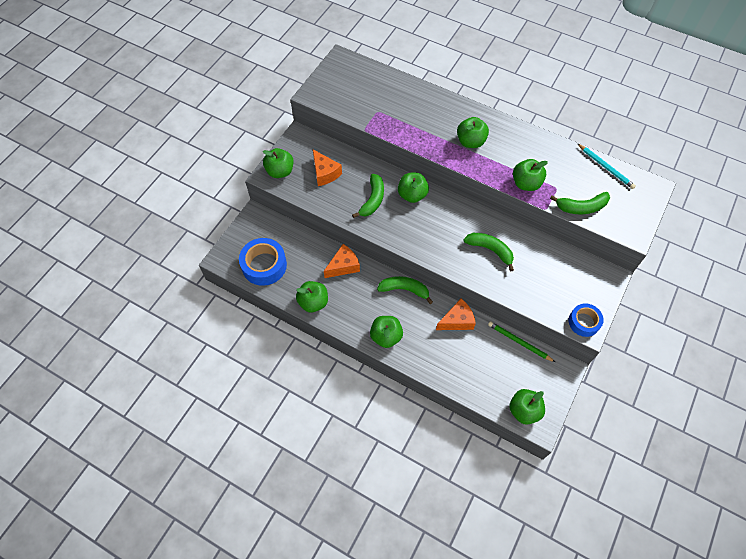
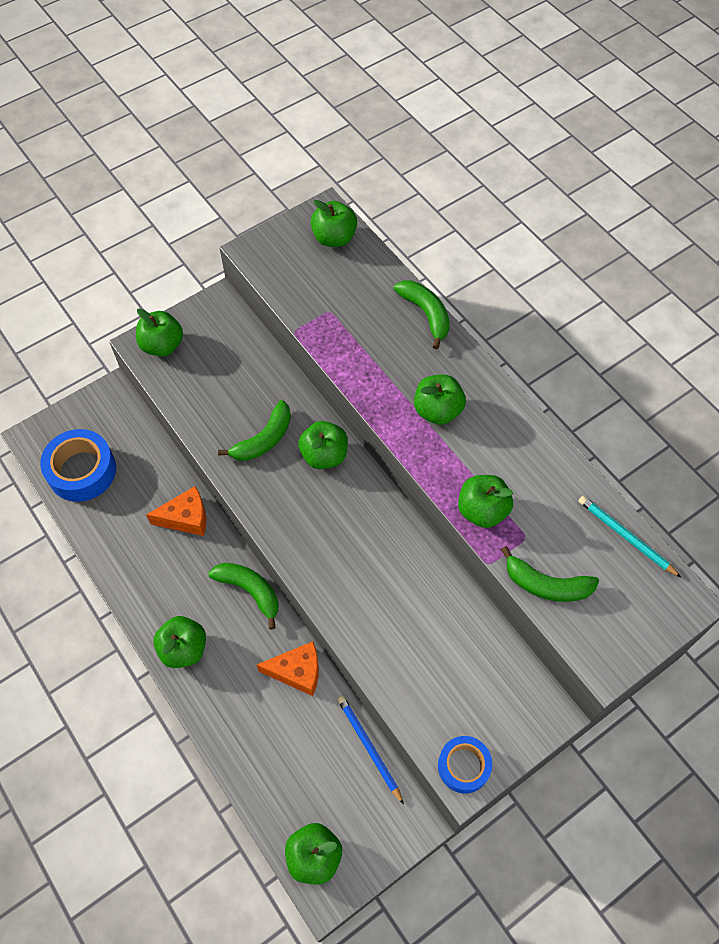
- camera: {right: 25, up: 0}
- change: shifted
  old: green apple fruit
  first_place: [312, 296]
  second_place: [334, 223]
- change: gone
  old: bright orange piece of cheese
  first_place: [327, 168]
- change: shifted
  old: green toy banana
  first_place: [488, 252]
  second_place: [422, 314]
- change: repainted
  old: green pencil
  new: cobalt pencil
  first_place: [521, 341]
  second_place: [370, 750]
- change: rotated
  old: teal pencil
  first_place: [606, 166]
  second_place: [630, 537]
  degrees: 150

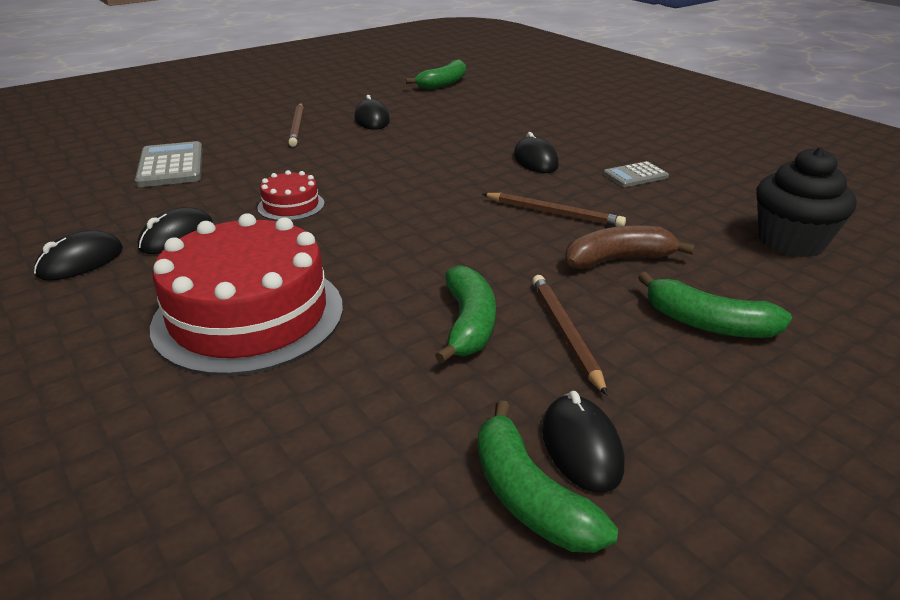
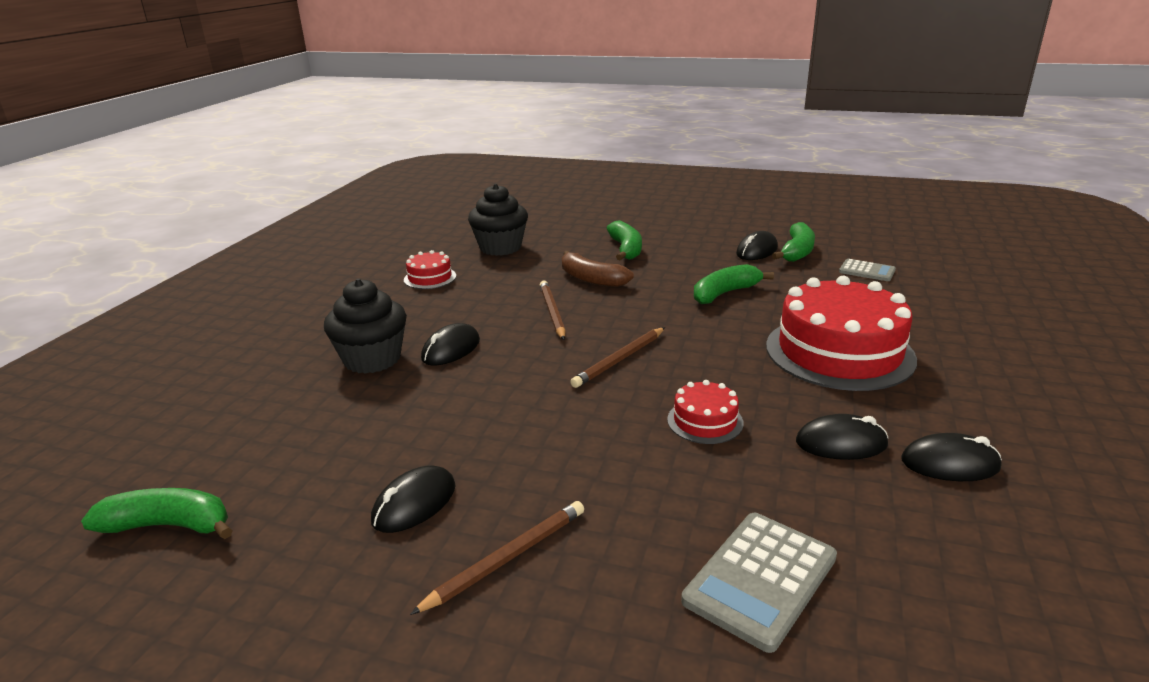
- camera: {right: -125, up: -5}
- change: shifted
  old: dark brown pencil
  first_place: [569, 335]
  second_place: [617, 357]
- change: shifted
  old: gray calculator
  first_place: [636, 174]
  second_place: [867, 270]
- change: new
  new: ebony muffin
  second_place: [365, 326]
- change: new
  new: crimson layer cake
  second_place: [430, 269]

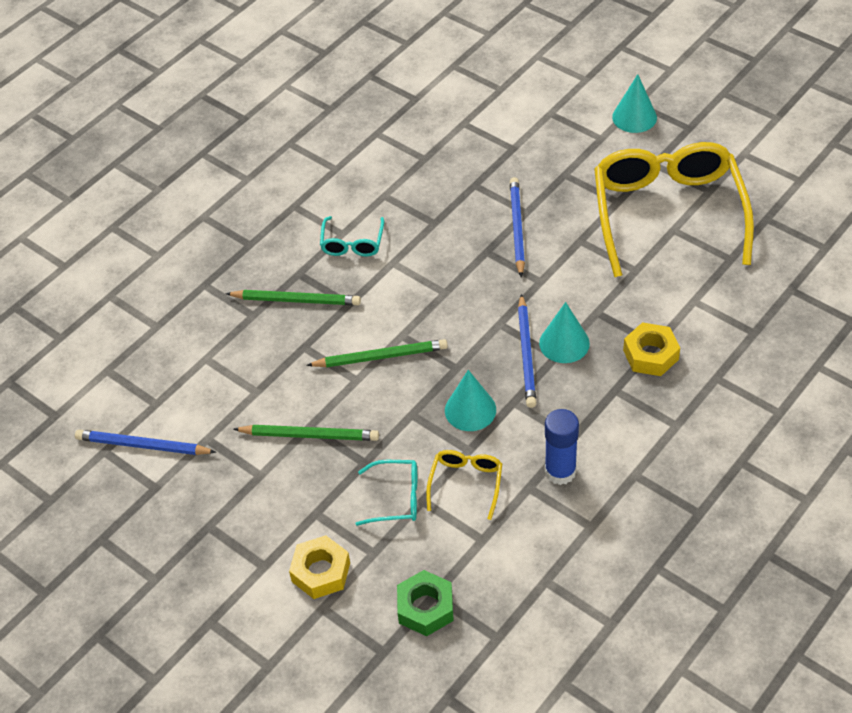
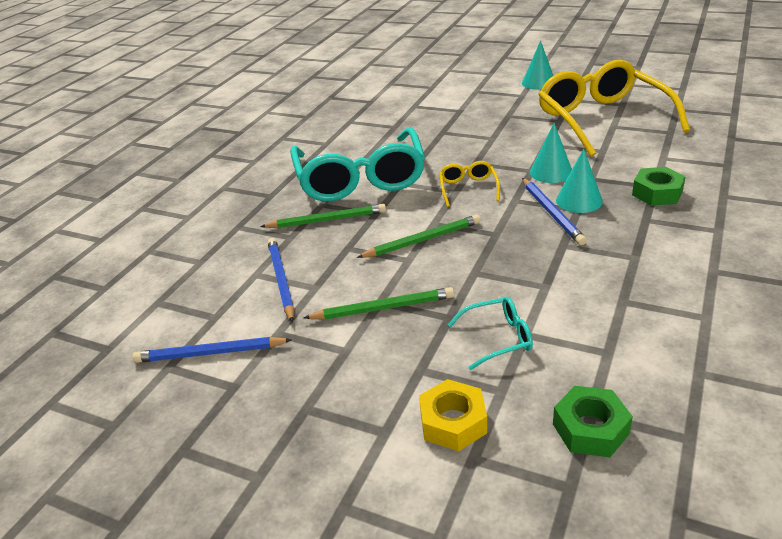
- camera: {right: -15, up: -15}
- change: scaled
  old: teal eyeglasses
  first_place: [352, 236]
  second_place: [357, 165]
  factor: 2.36
- change: shifted
  old: yellow eyeglasses
  first_place: [464, 485]
  second_place: [469, 184]
- change: shifted
  old: teal cone
  first_place: [470, 400]
  second_place: [551, 153]
- change: shifted
  old: cobalt pencil
  first_place: [517, 227]
  second_place: [281, 280]
- change: gone
  old: cobalt stick of glue
  first_place: [562, 447]
- change: repainted
  old: yellow nut
  new: green nut
  first_place: [651, 349]
  second_place: [659, 186]

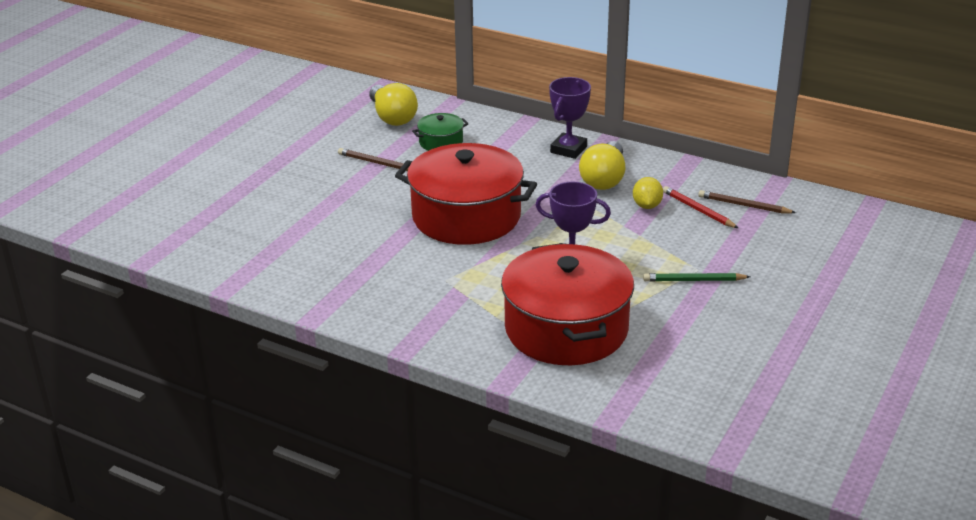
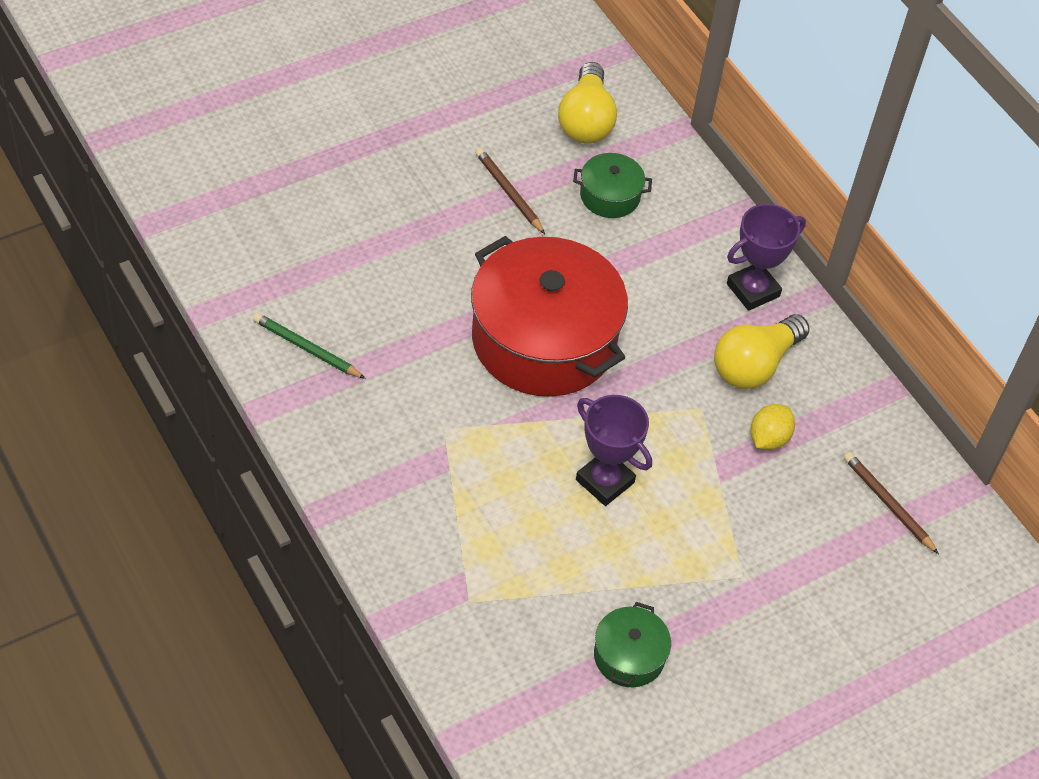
- camera: {right: 25, up: 20}
- change: gone
  old: crimson cooking pot
  first_place: [567, 304]
- change: shifted
  old: green pencil
  first_place: [696, 277]
  second_place: [309, 346]
- change: gone
  old: crimson pencil
  first_place: [700, 207]
- change: new
  new: green cooking pot
  second_place: [632, 644]

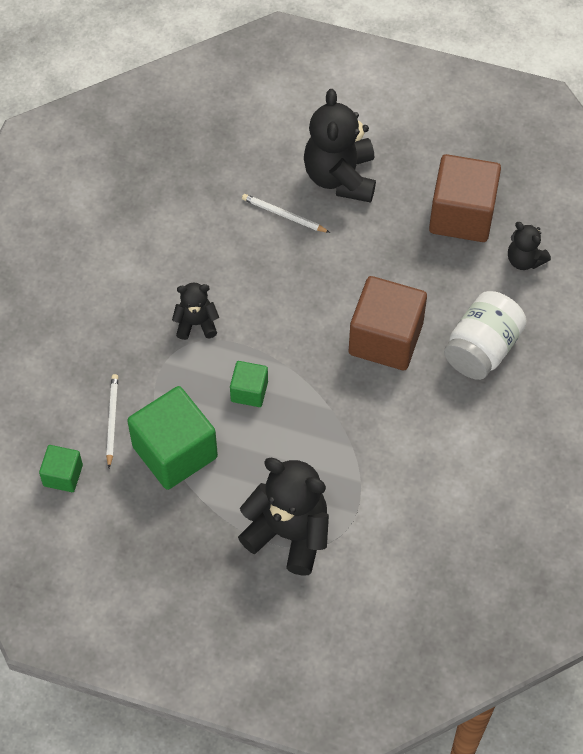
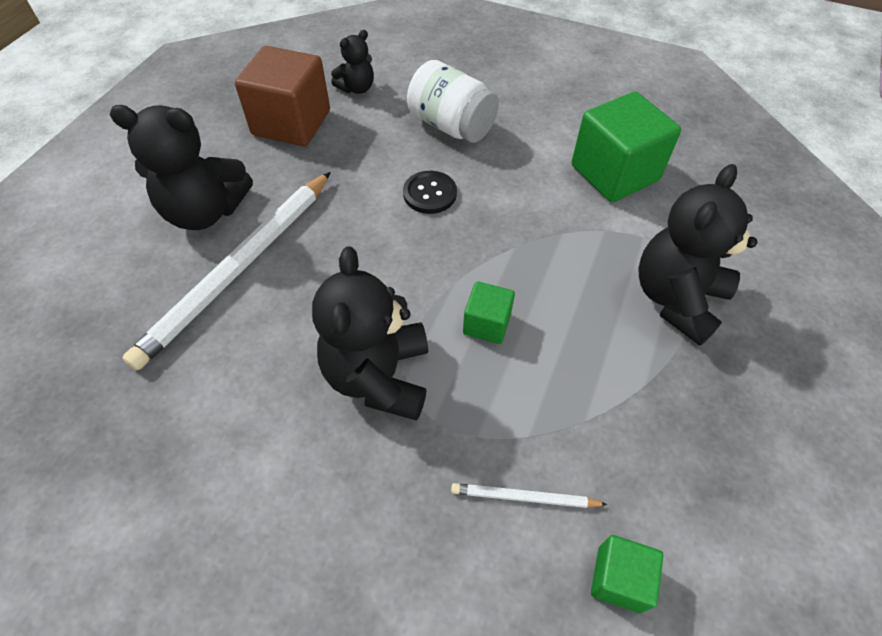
- camera: {right: -85, up: -5}
- change: shifted
  old: green solid cube
  first_place: [172, 438]
  second_place: [626, 146]
- change: scaled
  old: ebony teddy
  first_place: [195, 311]
  second_place: [370, 333]
  factor: 1.88
- change: scaled
  old: white pencil
  first_place: [286, 213]
  second_place: [226, 271]
  factor: 2.34
- change: swapped
  old: dark brown solid cube
  new: ebony shirt button
  first_place: [388, 323]
  second_place: [430, 192]

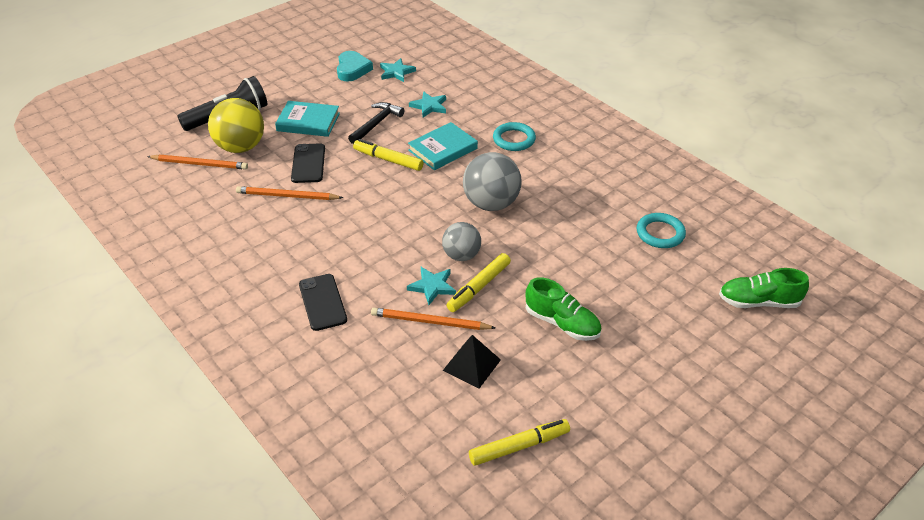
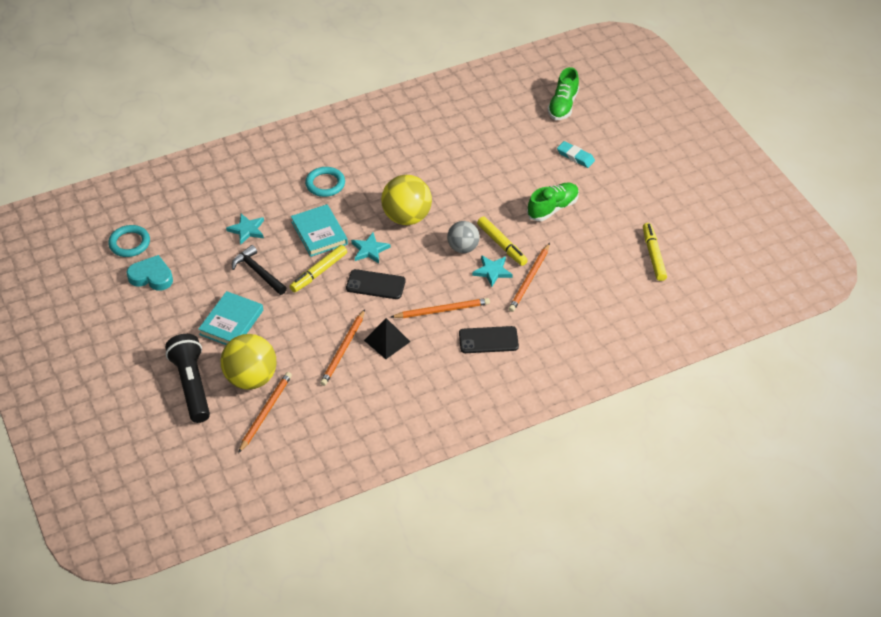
- camera: {right: -75, up: 5}
- change: shifted
  old: ebony smartphone
  first_place: [308, 163]
  second_place: [376, 284]
- change: shifted
  old: teal five-pointed star
  first_place: [398, 70]
  second_place: [370, 247]
- change: shifted
  old: ebony solid pyramid
  first_place: [472, 362]
  second_place: [387, 338]
- change: repainted
  old: gray ball
  new: yellow ball
  first_place: [492, 181]
  second_place: [406, 200]
- change: shifted
  old: teal ring
  first_place: [661, 230]
  second_place: [129, 241]
- change: new
  new: bright orange pencil
  second_place: [440, 308]
- change: new
  new: teal gum eraser
  second_place: [576, 154]

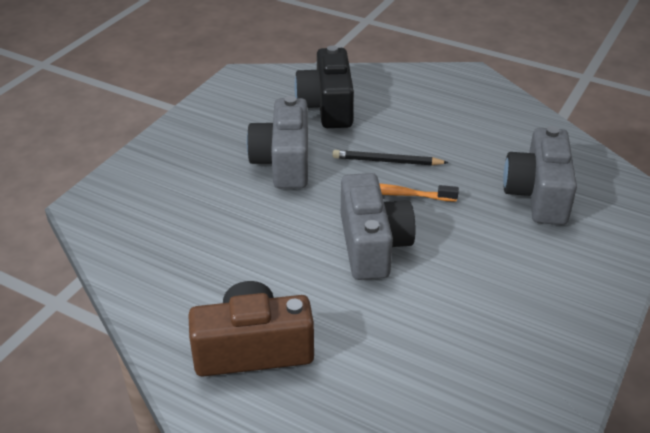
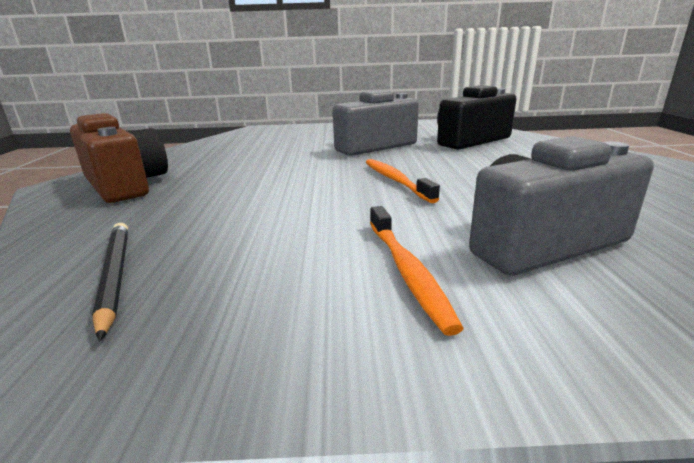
- camera: {right: 60, up: -15}
- change: shifted
  old: ebony pencil
  first_place: [390, 157]
  second_place: [110, 282]
- change: gone
  old: gray compact camera
  first_place: [378, 226]
- change: new
  new: bright orange toothbrush
  second_place: [417, 271]

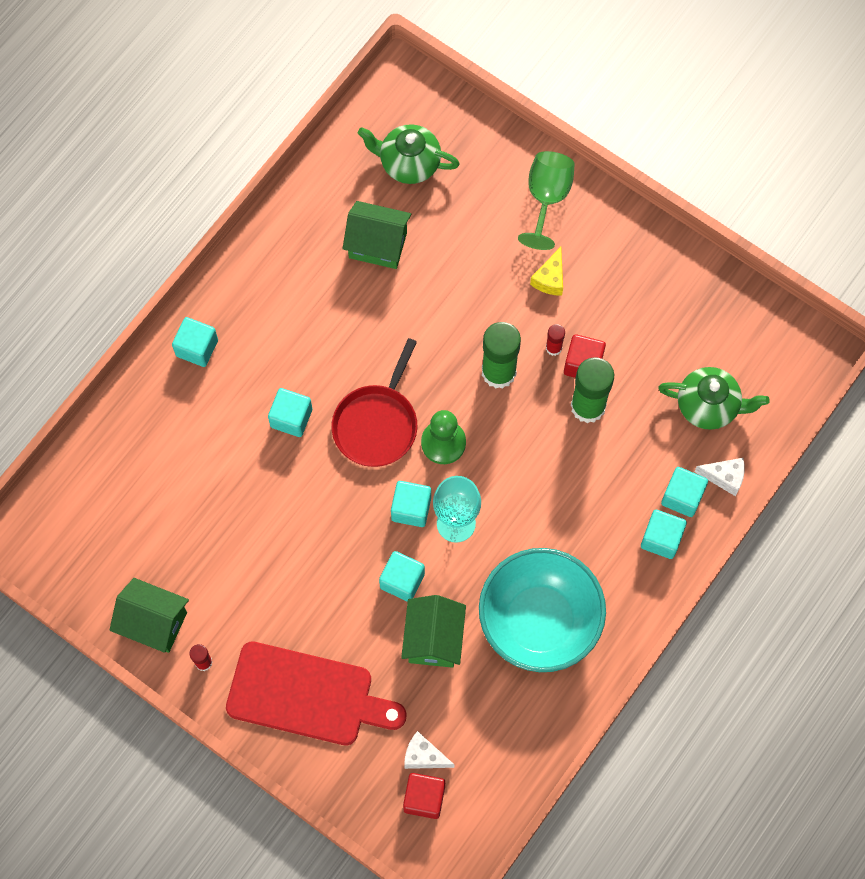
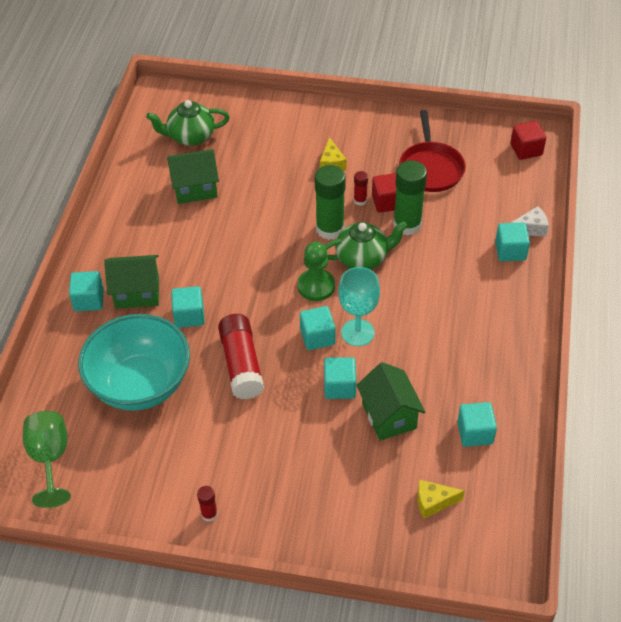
- camera: {right: -25, up: -20}
- change: shifted
  old: green cottage
  first_place: [149, 615]
  second_place: [131, 282]
- change: gone
  old: crimson bread board
  first_place: [316, 694]
- change: shifted
  old: crimson pan
  first_place: [374, 402]
  second_place: [432, 151]
- change: shifted
  old: crimson solid cube
  first_place: [424, 796]
  second_place: [528, 140]
- change: repainted
  old: white piece of cheese
  new: yellow piece of cheese
  first_place: [429, 750]
  second_place: [441, 499]
- change: shifted
  old: teal serving bowl
  first_place: [542, 610]
  second_place: [134, 362]
- change: shifted
  old: green wine glass
  first_place: [546, 200]
  second_place: [47, 459]
- change: shifted
  old: teal solid cube
  first_place: [664, 534]
  second_place: [477, 424]
- change: shifted
  old: green teapot
  first_place: [714, 398]
  second_place: [366, 245]
- change: new
  new: crimson stick of glue
  second_place: [241, 356]

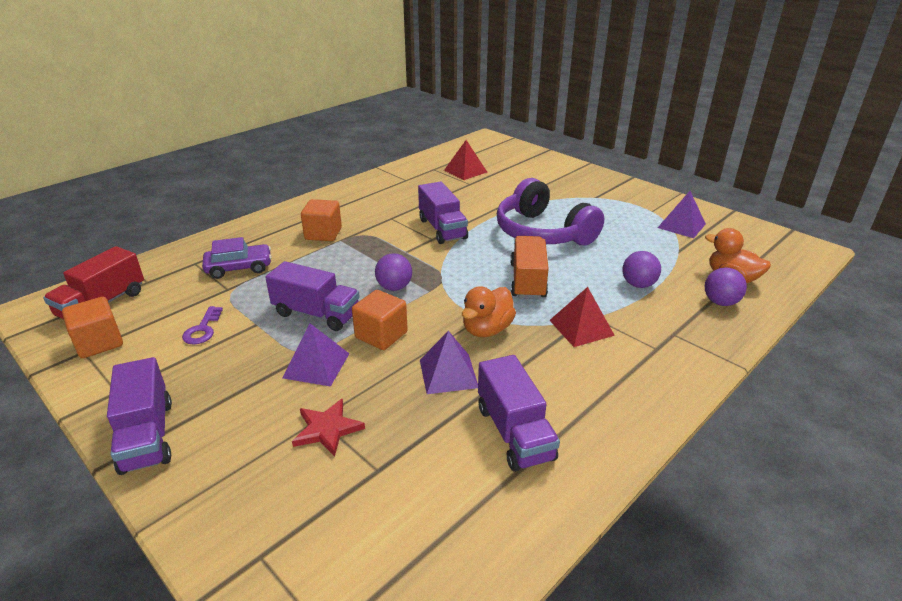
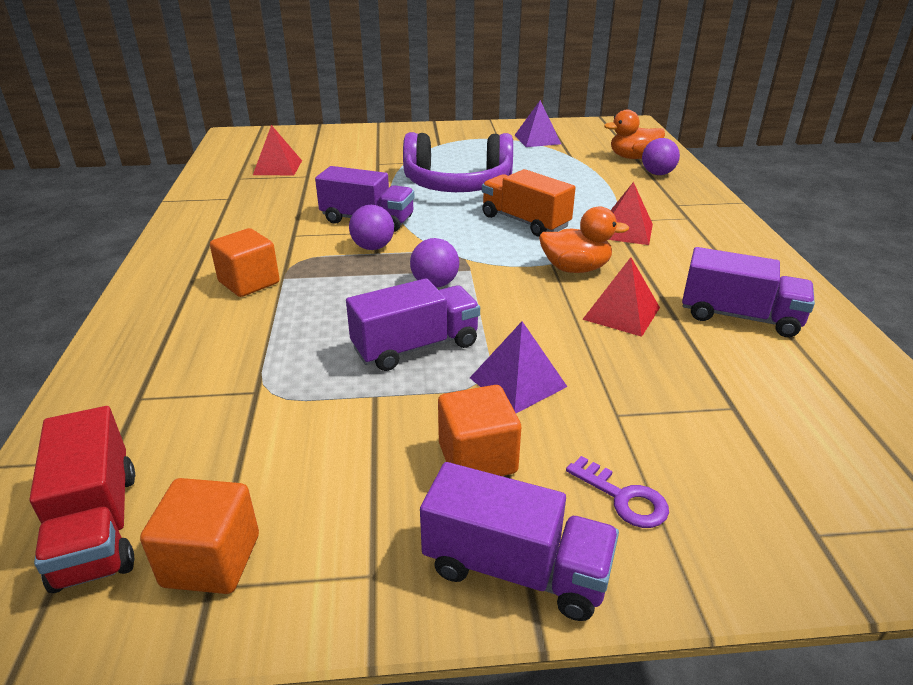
- camera: {right: -50, up: 0}
- change: shifted
  old: royal purple latchkey
  first_place: [202, 325]
  second_place: [617, 492]
- change: gone
  old: royal purple car
  first_place: [237, 258]
- change: gone
  old: crimson five-pointed star
  first_place: [328, 427]
- change: shifted
  old: bright orange solid cube
  first_place: [380, 320]
  second_place: [479, 430]
- change: repainted
  old: royal purple solid pyramid
  new: crimson solid pyramid
  first_place: [449, 362]
  second_place: [621, 297]
- change: rotated
  old: bright orange toy duck
  first_place: [489, 311]
  second_place: [584, 239]
  degrees: -75
- change: shifted
  old: royal purple ball
  first_place: [642, 269]
  second_place: [371, 227]

